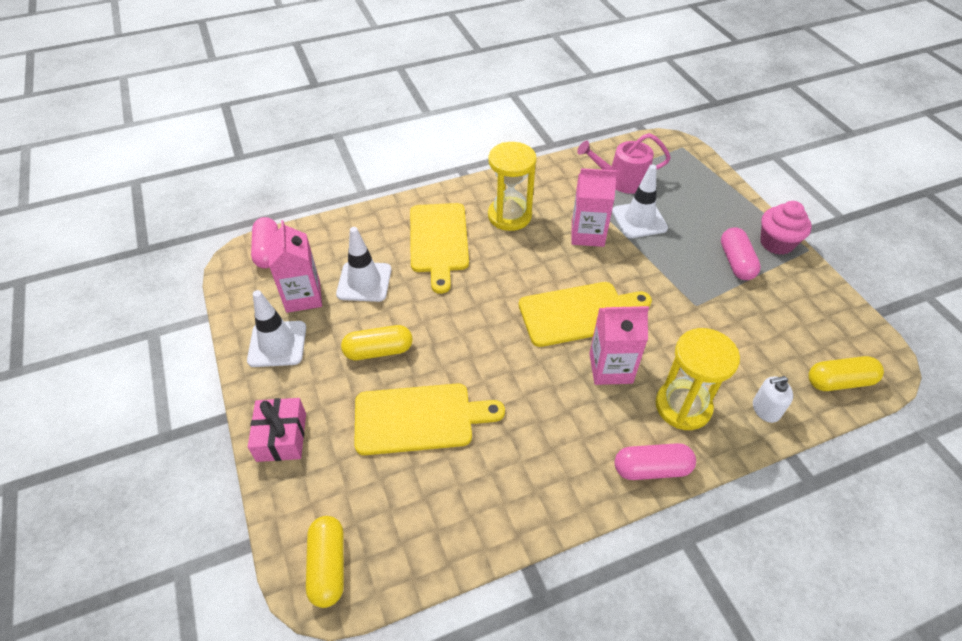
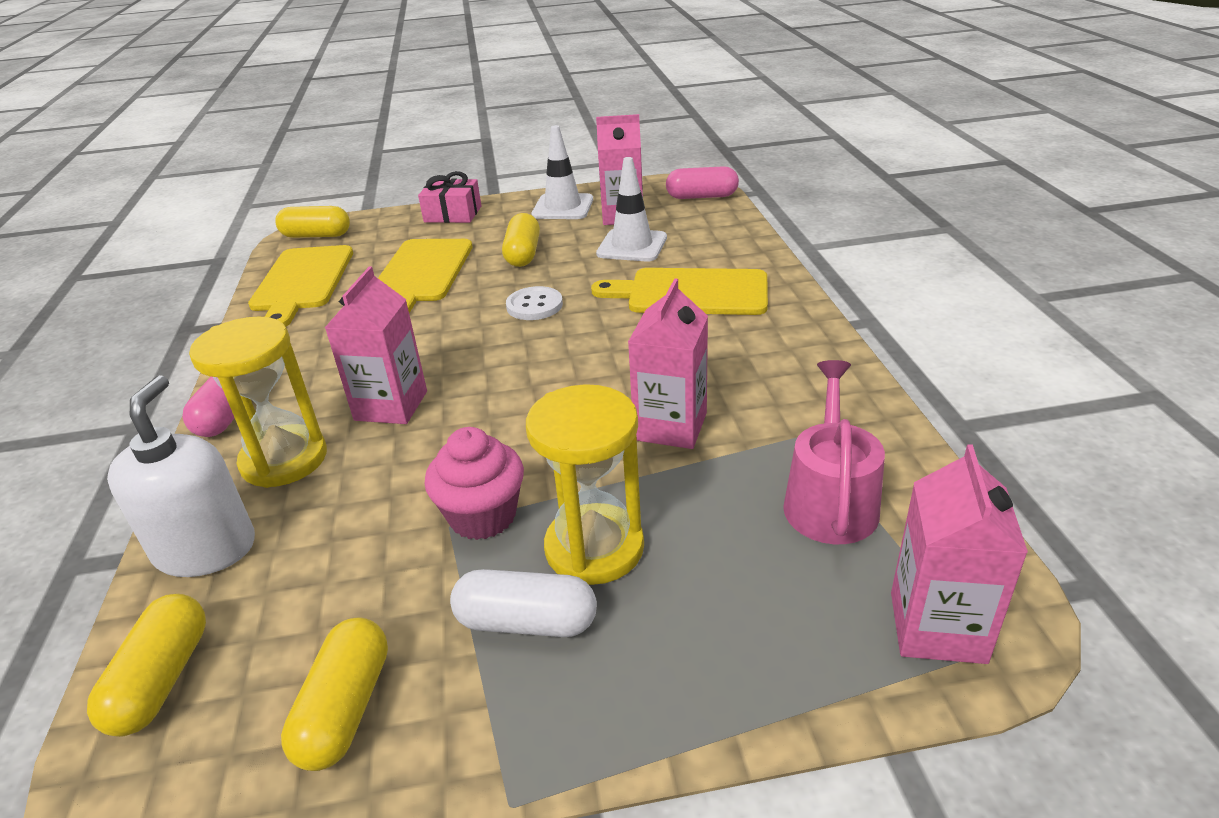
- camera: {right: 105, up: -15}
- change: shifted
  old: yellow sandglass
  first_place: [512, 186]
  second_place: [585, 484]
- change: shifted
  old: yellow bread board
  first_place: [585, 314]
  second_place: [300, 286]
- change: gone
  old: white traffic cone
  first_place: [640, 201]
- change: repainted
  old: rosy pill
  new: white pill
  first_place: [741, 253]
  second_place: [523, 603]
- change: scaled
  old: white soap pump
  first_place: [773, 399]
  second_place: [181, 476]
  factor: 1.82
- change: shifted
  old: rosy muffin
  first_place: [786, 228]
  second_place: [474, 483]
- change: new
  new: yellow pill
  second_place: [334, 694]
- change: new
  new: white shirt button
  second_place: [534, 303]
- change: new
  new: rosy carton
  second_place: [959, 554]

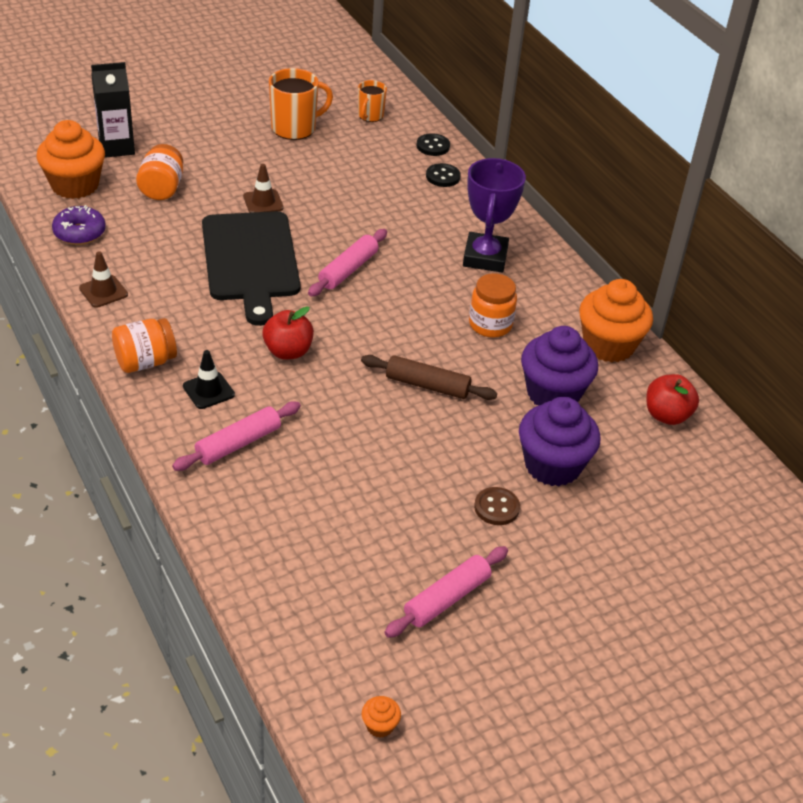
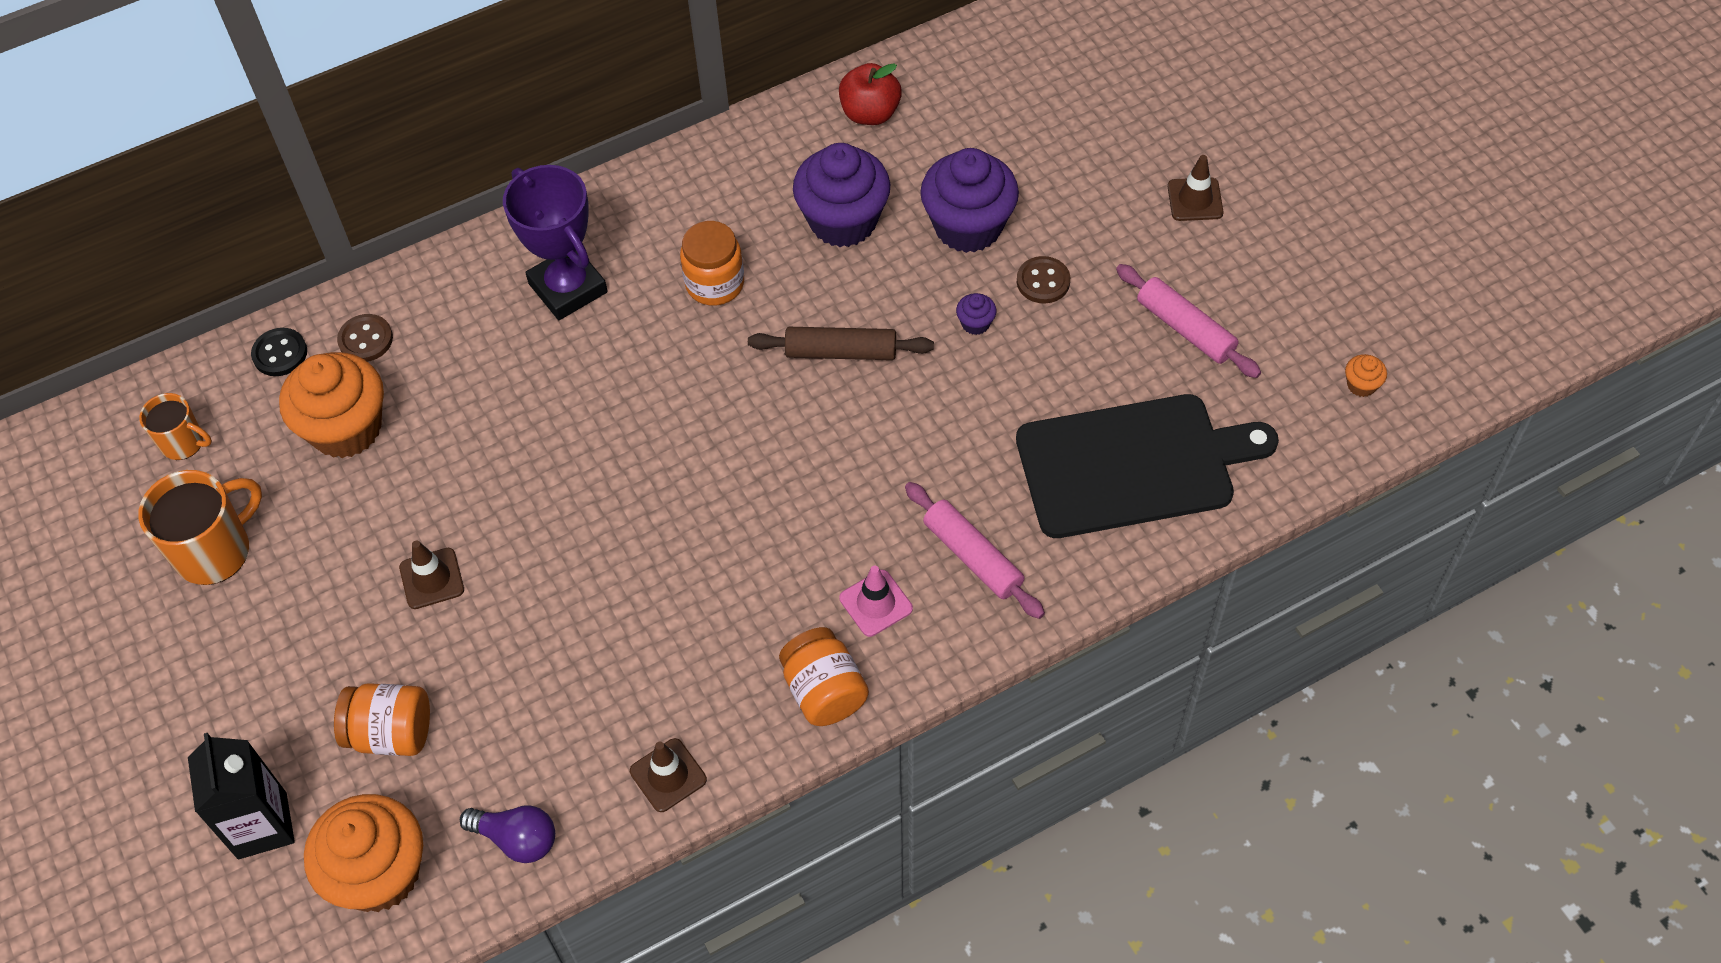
- camera: {right: -85, up: 15}
- change: swapped
  old: royal purple donut
  new: royal purple bulb
  first_place: [79, 225]
  second_place: [507, 834]
- change: repainted
  old: ebony traffic cone
  new: rosy traffic cone
  first_place: [209, 379]
  second_place: [876, 601]
- change: shifted
  old: ebony bread board
  first_place: [251, 268]
  second_place: [1147, 466]
- change: gone
  old: crimson apple fruit
  first_place: [288, 333]
- change: rotated
  old: bright orange mug
  first_place: [301, 104]
  second_place: [200, 527]
  degrees: 75
- change: gone
  old: rosy rolling pin
  first_place: [347, 263]
- change: rotated
  old: dark brown rolling pin
  first_place: [429, 377]
  second_place: [841, 343]
  degrees: 75
- change: repainted
  old: ebony shirt button
  new: dark brown shirt button
  first_place: [443, 175]
  second_place: [365, 338]
- change: rotated
  old: royal purple award cup
  first_place: [494, 215]
  second_place: [555, 242]
  degrees: 45
- change: shifted
  old: bright orange muffin
  first_place: [616, 320]
  second_place: [331, 405]
- change: new
  new: royal purple muffin
  second_place: [976, 314]
- change: new
  new: dark brown traffic cone
  second_place: [1196, 188]

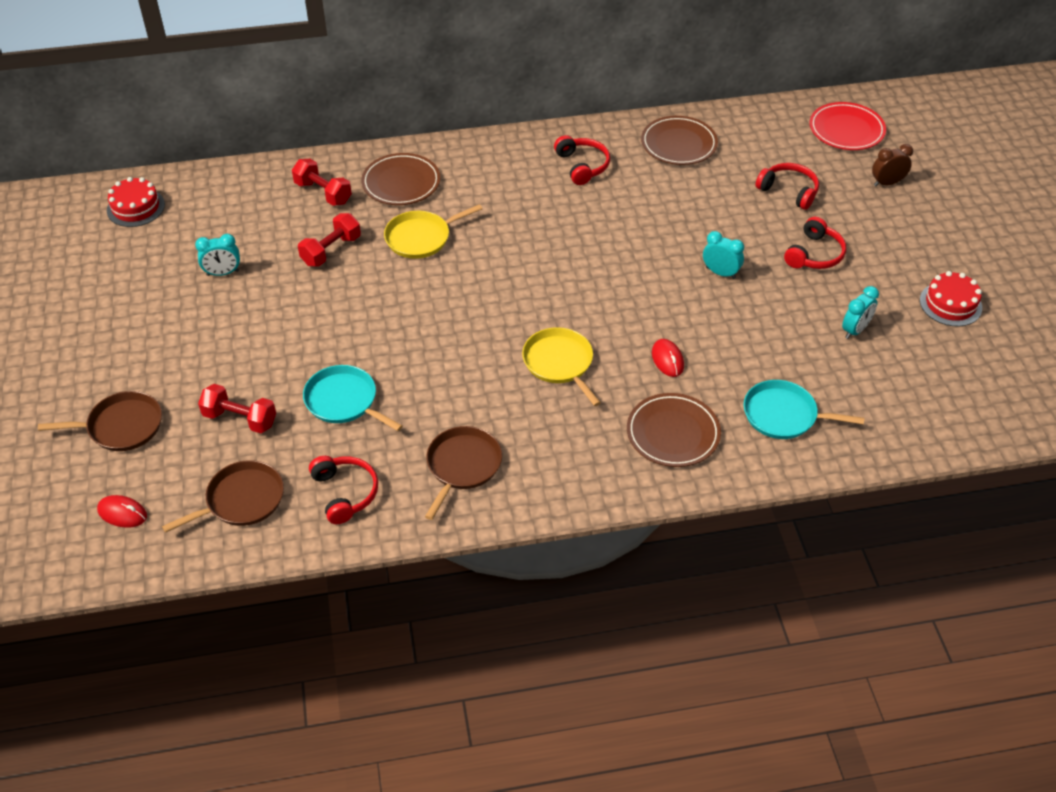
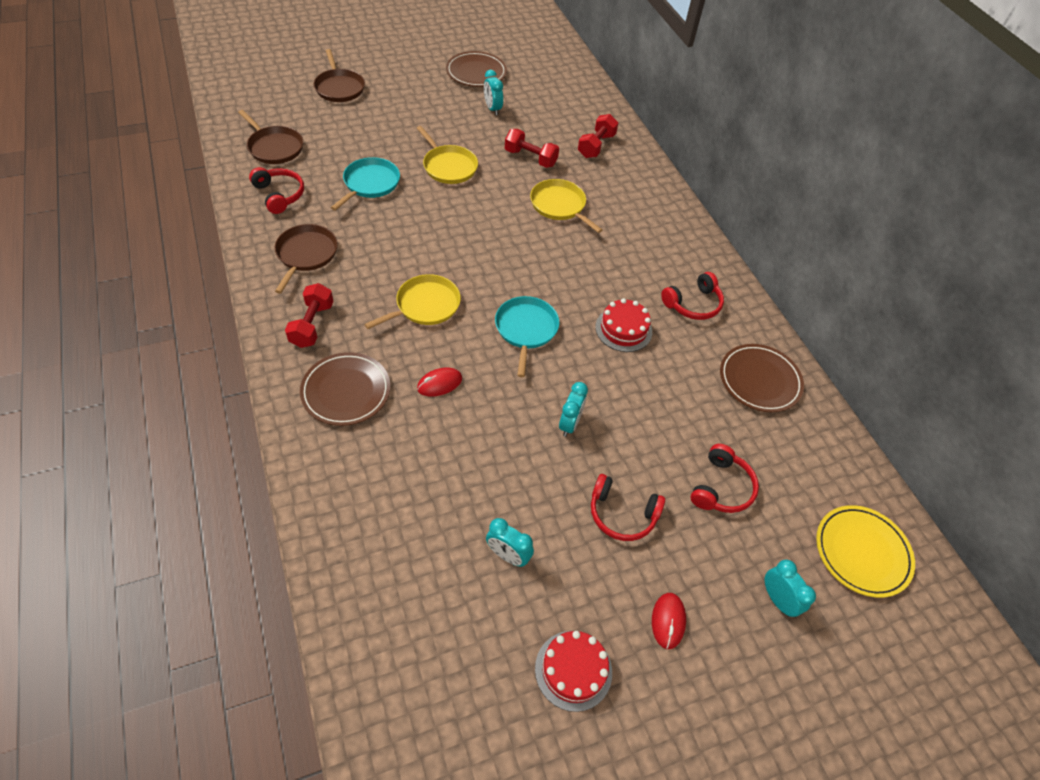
- camera: {right: 75, up: 5}
- change: shifted
  old: crimson computer mouse
  first_place: [122, 511]
  second_place: [669, 621]
- change: shifted
  old: crimson layer cake
  first_place: [136, 202]
  second_place: [623, 325]
- change: shifted
  old: crimson hand weight
  first_place: [237, 408]
  second_place: [309, 315]
- change: rotated
  old: crimson headphones
  first_place: [343, 490]
  second_place: [276, 190]
  degrees: -90
- change: shifted
  old: dark brown dinner plate
  first_place: [400, 179]
  second_place: [476, 69]
- change: rotated
  old: dark brown pan
  first_place: [463, 473]
  second_place: [306, 259]
  degrees: -90
- change: shifted
  old: teal pan
  first_place: [804, 409]
  second_place: [527, 336]
- change: repainted
  old: crimson dinner plate
  new: yellow dinner plate
  first_place: [848, 126]
  second_place: [865, 551]
- change: repainted
  old: dark brown bedside clock
  new: teal bedside clock
  first_place: [892, 165]
  second_place: [790, 588]
- change: new
  new: yellow pan
  second_place: [447, 155]

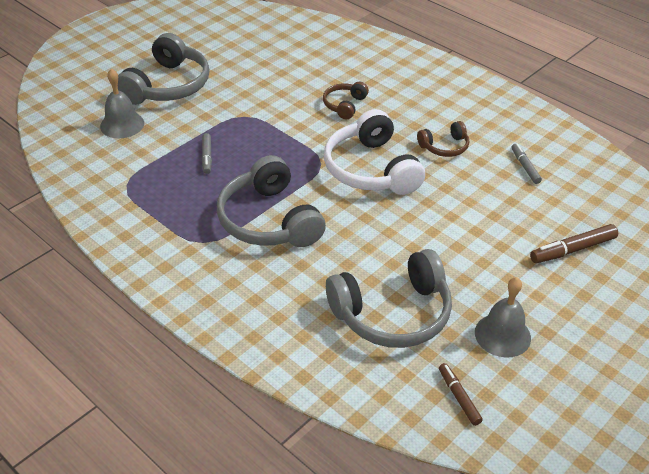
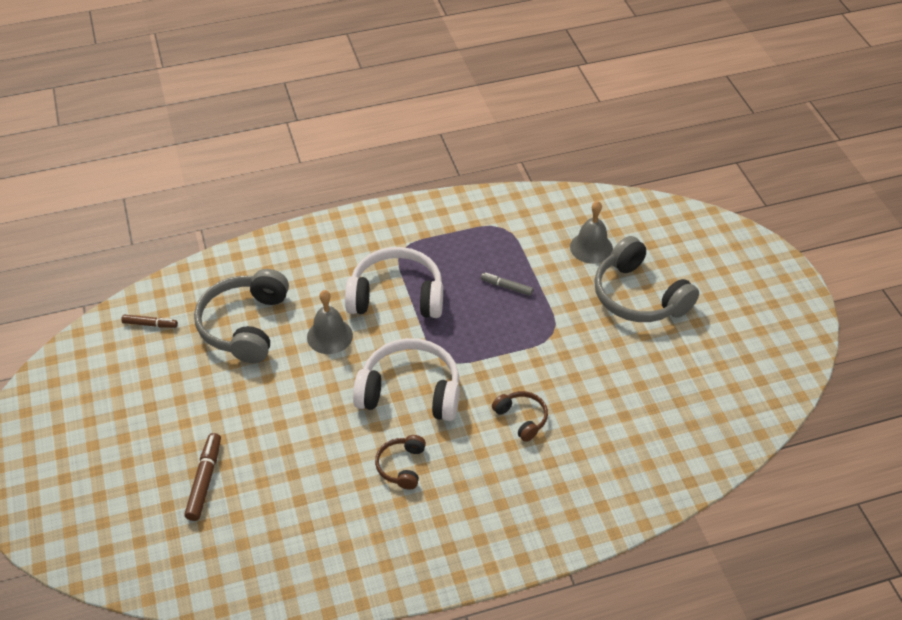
- camera: {right: 120, up: 5}
- change: repainted
  old: gray headphones
  new: white headphones
  first_place: [271, 201]
  second_place: [394, 282]
- change: shifted
  old: gray bell
  first_place: [503, 317]
  second_place: [330, 322]
- change: gone
  old: gray marker pen
  first_place: [526, 164]

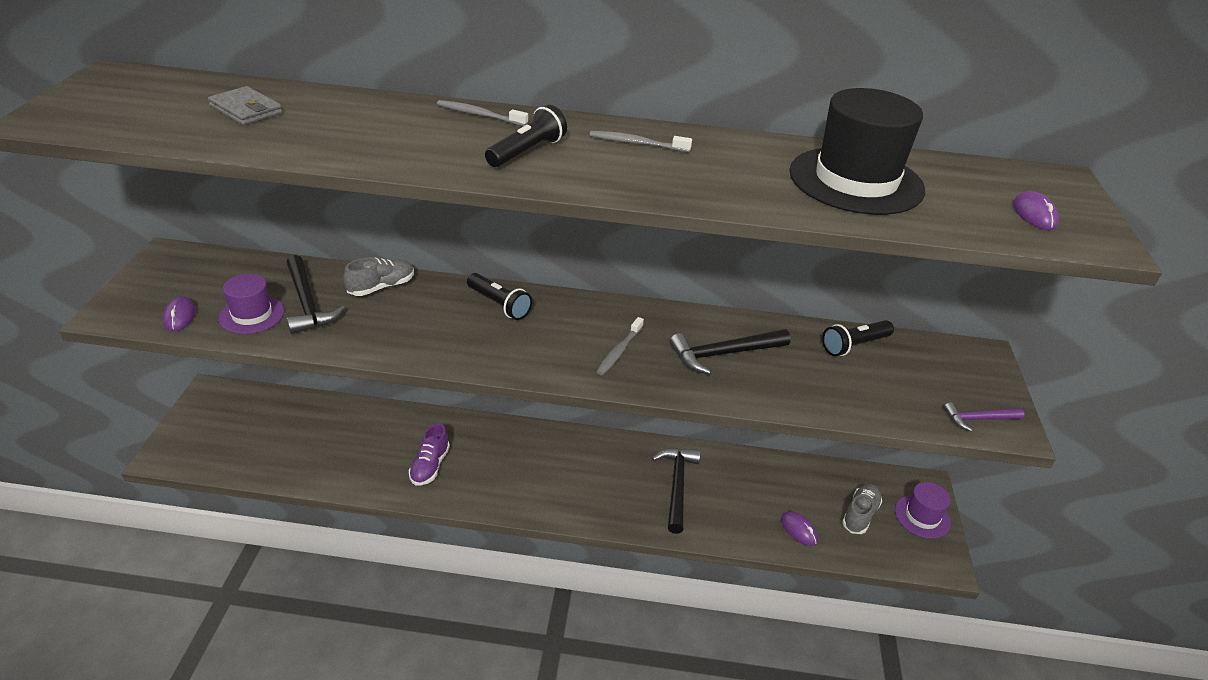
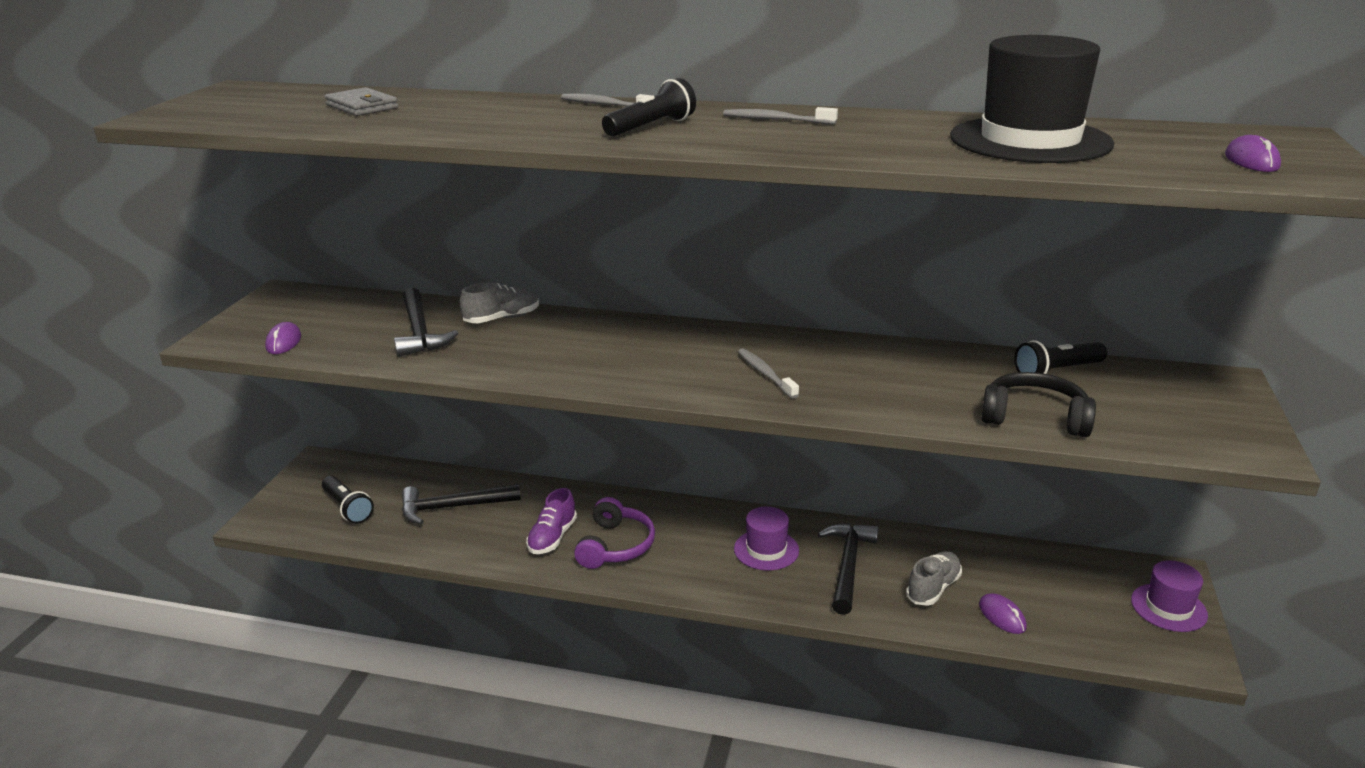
- camera: {right: 10, up: -10}
- change: shifted
  old: royal purple hat
  first_place: [252, 304]
  second_place: [766, 538]
- change: shifted
  old: ebony flashlight
  first_place: [499, 296]
  second_place: [348, 500]
- change: rotated
  old: gray toothbrush
  first_place: [620, 346]
  second_place: [768, 373]
  degrees: 120
- change: shifted
  old: ebony hammer
  first_place: [730, 352]
  second_place: [461, 504]
- change: shifted
  old: gray lace-up shoe
  first_place: [862, 509]
  second_place: [934, 578]
- change: gone
  old: royal purple hammer
  first_place: [984, 417]
- change: new
  new: royal purple headphones
  second_place: [614, 533]
- change: new
  new: ebony headphones
  second_place: [1038, 404]

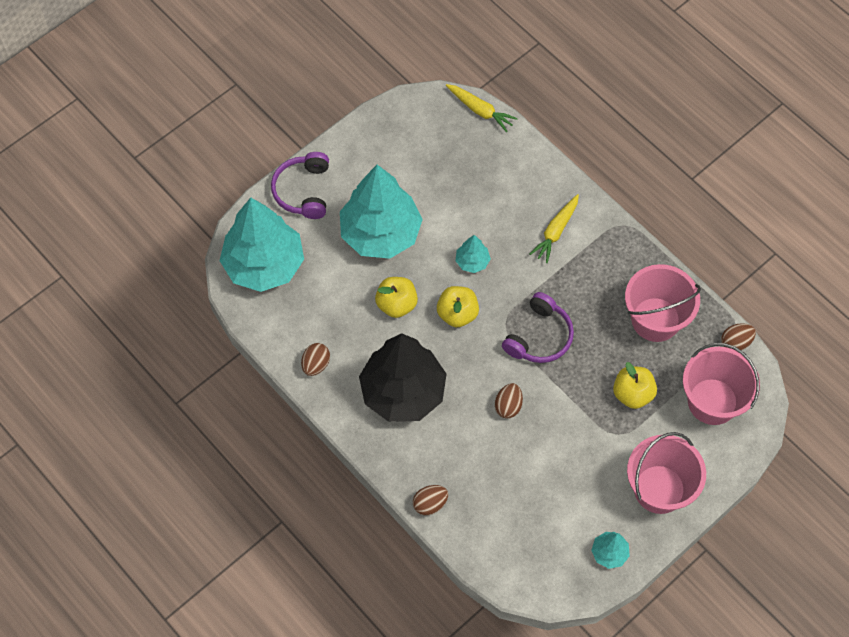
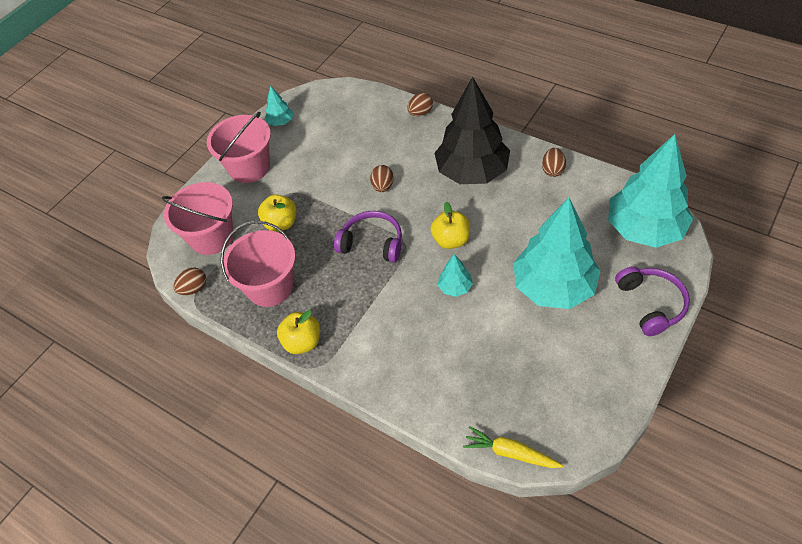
- camera: {right: 170, up: -10}
- change: shifted
  old: yellow apple fruit
  first_place: [396, 297]
  second_place: [298, 332]
- change: rotated
  old: royal purple headphones
  first_place: [538, 327]
  second_place: [368, 237]
  degrees: 90
- change: gone
  old: yellow root vegetable
  first_place: [554, 228]

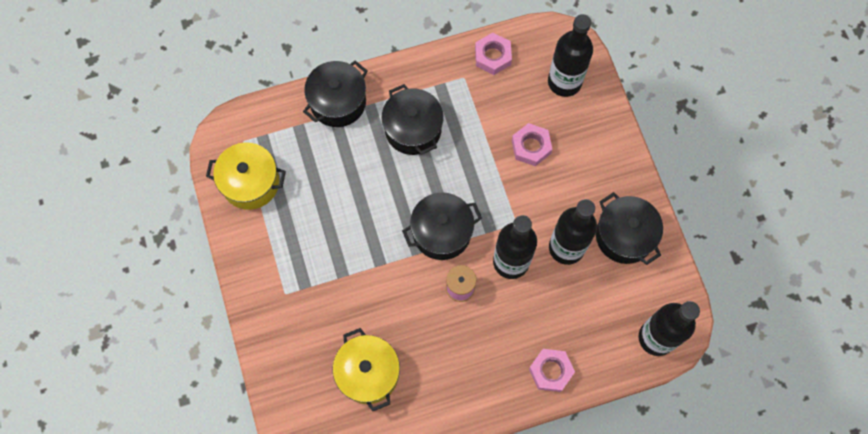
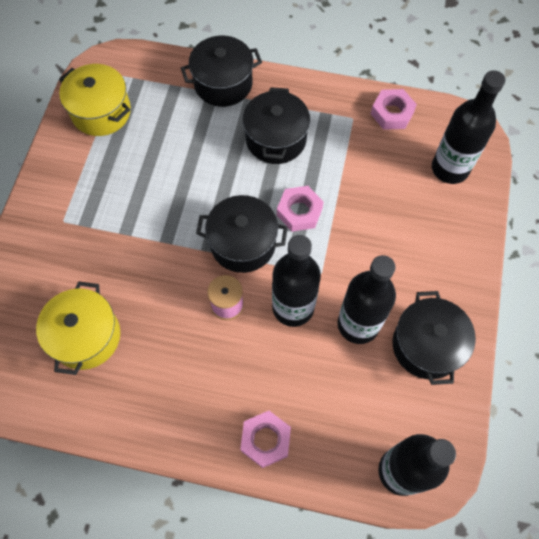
- camera: {right: 30, up: -5}
- change: shifted
  old: rosy nut
  first_place: [532, 144]
  second_place: [300, 209]

